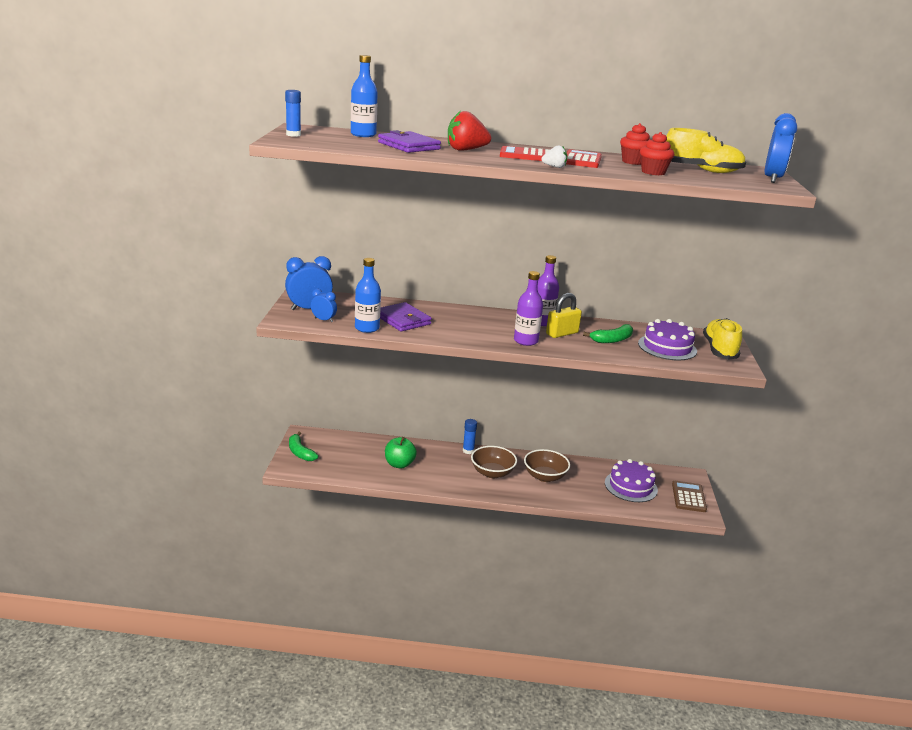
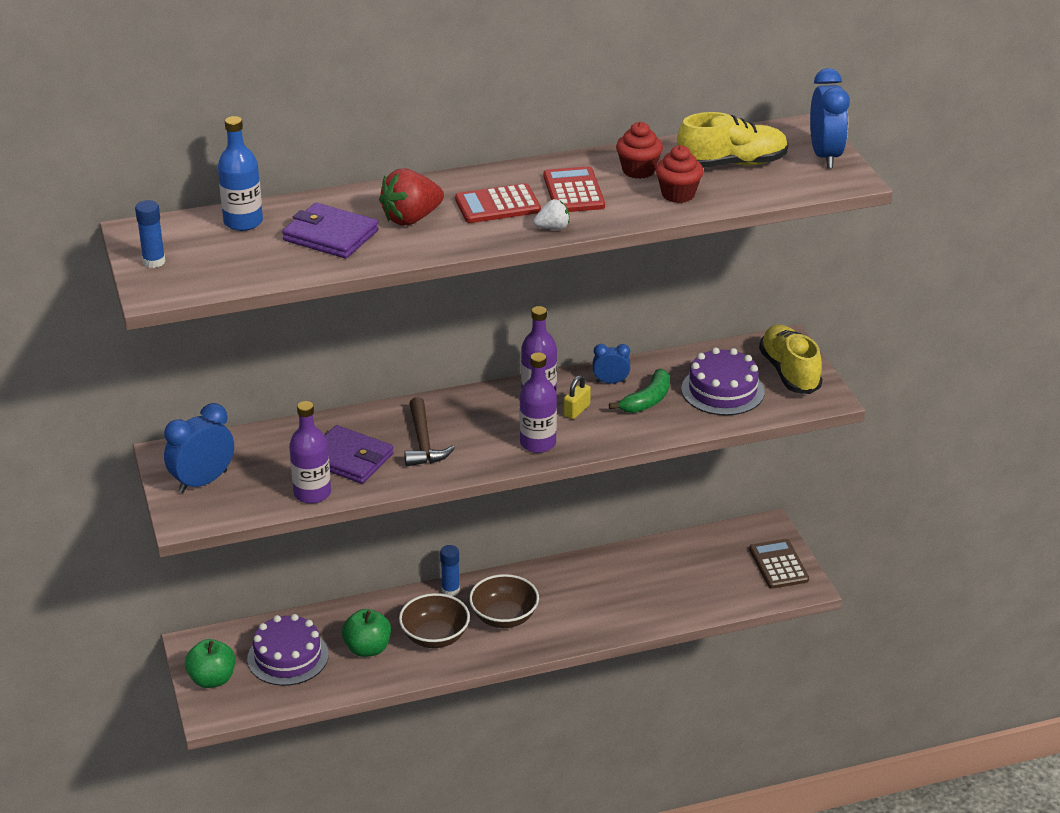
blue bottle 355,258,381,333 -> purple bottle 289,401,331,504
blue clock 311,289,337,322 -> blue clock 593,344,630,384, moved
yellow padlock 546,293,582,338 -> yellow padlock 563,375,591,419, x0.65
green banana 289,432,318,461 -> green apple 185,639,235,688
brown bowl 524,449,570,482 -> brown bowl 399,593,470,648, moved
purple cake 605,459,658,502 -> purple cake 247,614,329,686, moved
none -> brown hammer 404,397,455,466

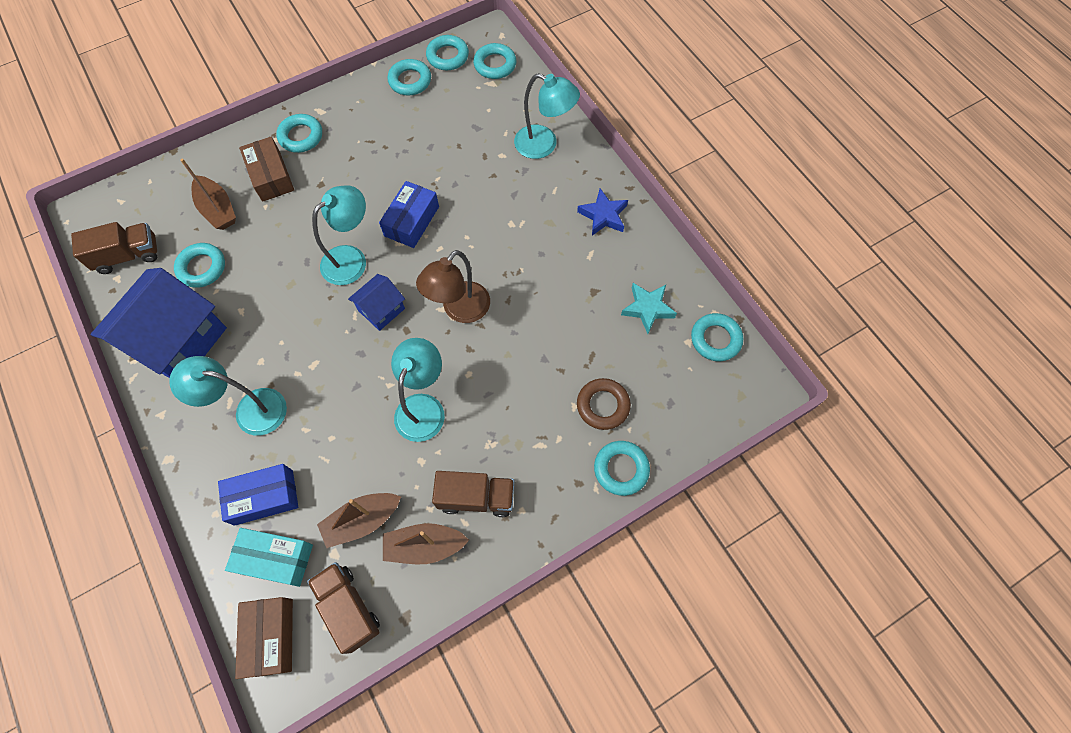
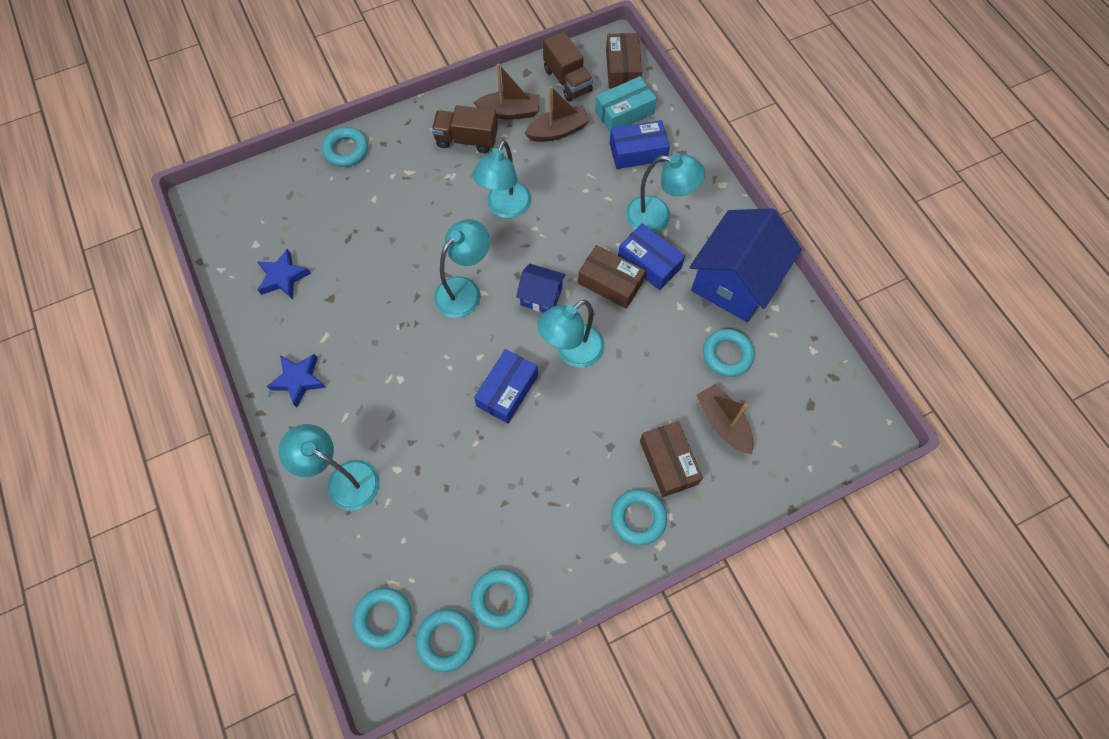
brown truck 71,222,157,274 -> none
brown lamp 416,250,490,323 -> turquoise lamp 434,219,490,318
blue house 348,274,405,331 -> blue house 516,264,566,312, 60 degrees clockwise
turquoise star 621,283,677,334 -> blue star 257,248,311,299
turquoise ring 691,313,743,361 -> none
brown ring 577,378,631,430 -> none
turquoise box 225,528,313,587 -> turquoise box 595,76,657,133, 45 degrees counterclockwise
none -> blue box 618,223,685,290
none -> brown box 578,245,646,309

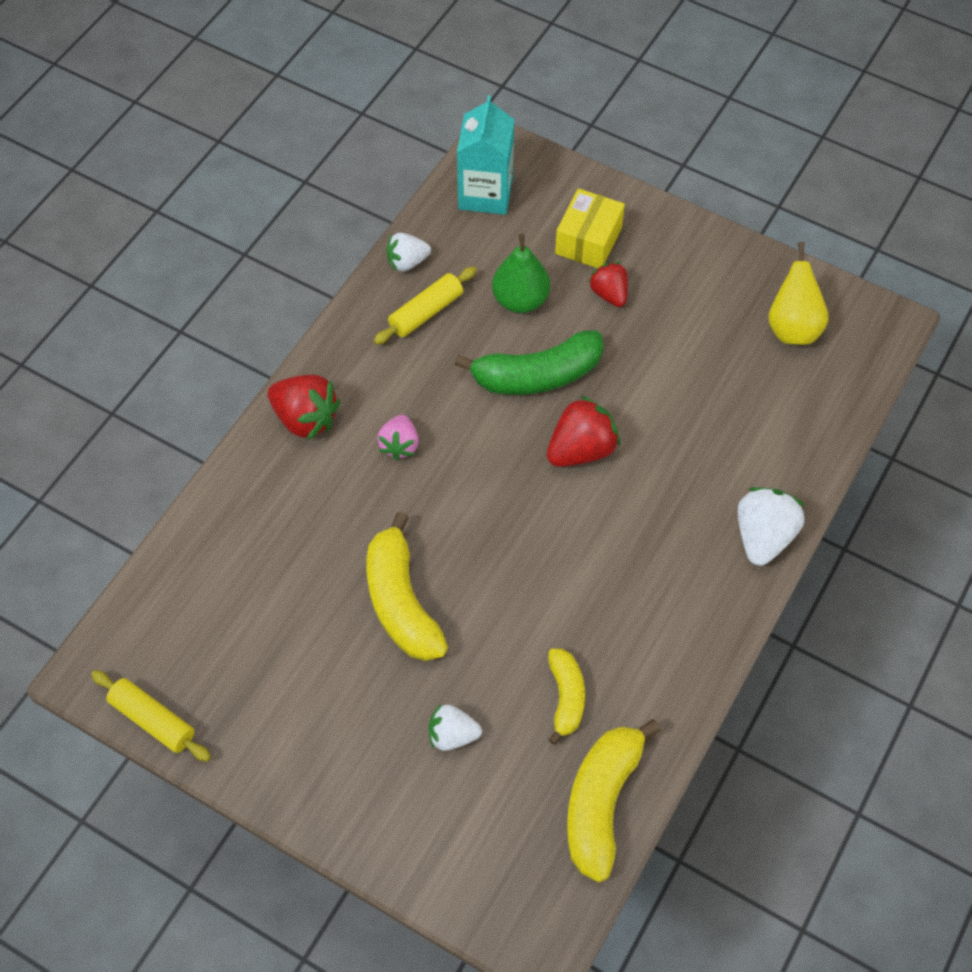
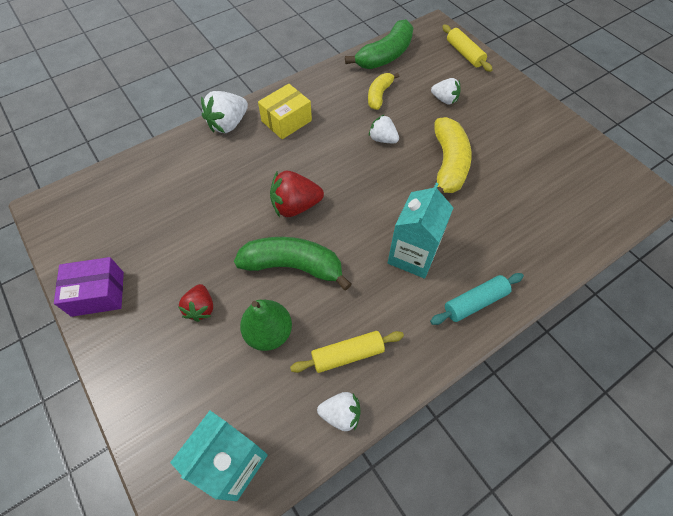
yellow box 555,188,625,268 -> yellow box 258,84,312,139, moved
yellow pear 768,242,829,345 -> none
red strawberry 268,375,340,441 -> turquoise rolling pin 430,273,524,325
pink strawberry 377,415,419,460 -> turquoise carton 388,183,454,278
yellow rolling pin 91,670,211,762 -> yellow rolling pin 442,25,493,72, moved
yellow banana 567,719,661,882 -> green banana 345,19,413,69
none -> white strawberry 369,114,399,143
none -> purple box 54,257,124,317

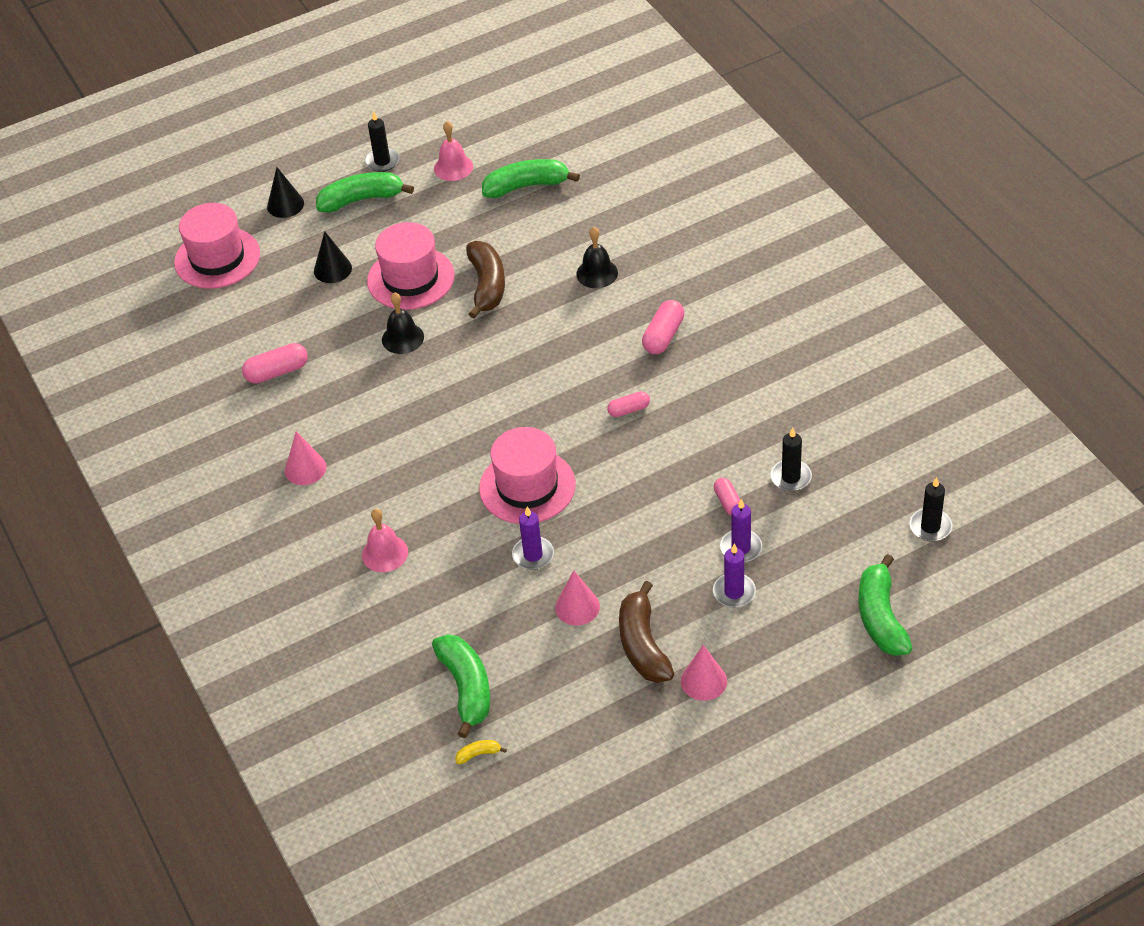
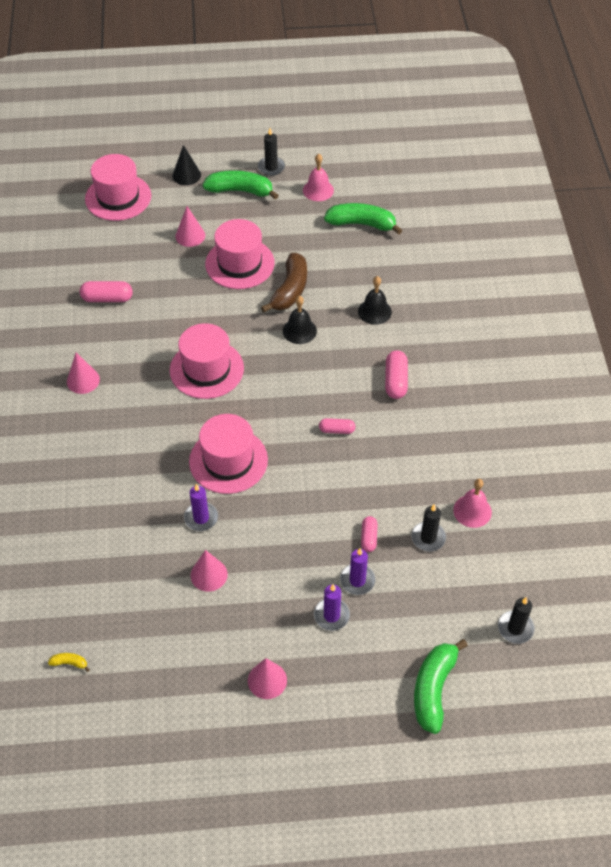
black cone 314,231,352,283 -> pink cone 175,206,205,247
black bell 382,292,424,354 -> black bell 283,296,317,344, moved
pink capsule 642,300,684,354 -> pink capsule 385,350,408,399, 45 degrees counterclockwise
pink bell 362,509,408,572 -> pink bell 453,479,492,528, moved
brown banana 619,581,674,683 -> none
green banana 432,634,490,738 -> none
none -> pink hat 169,323,244,399

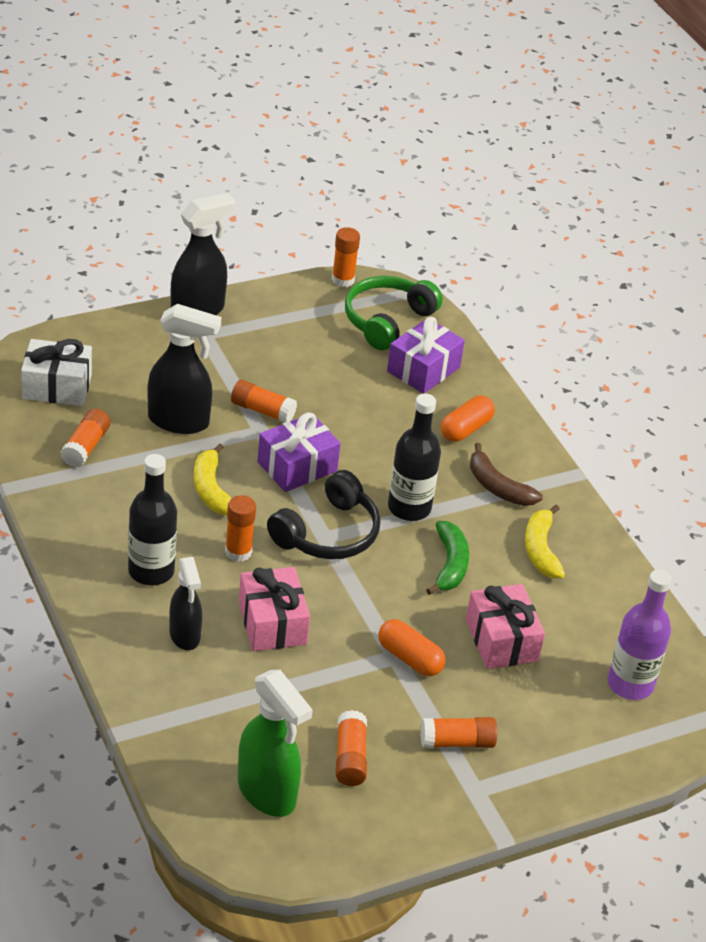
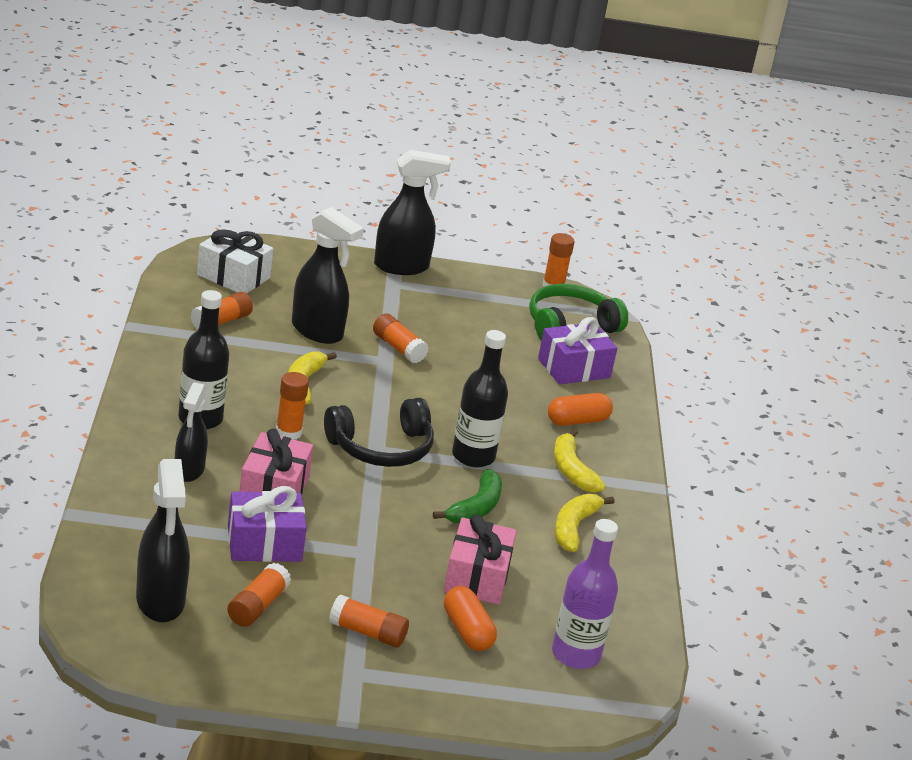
purple gift 257,412,341,492 -> purple gift 228,486,307,562, moved
brown banana 470,443,543,506 -> yellow banana 554,429,606,493
orange capsule 378,619,446,676 -> orange capsule 444,586,497,651, moved
green spray bottle 238,670,313,817 -> black spray bottle 136,459,190,623

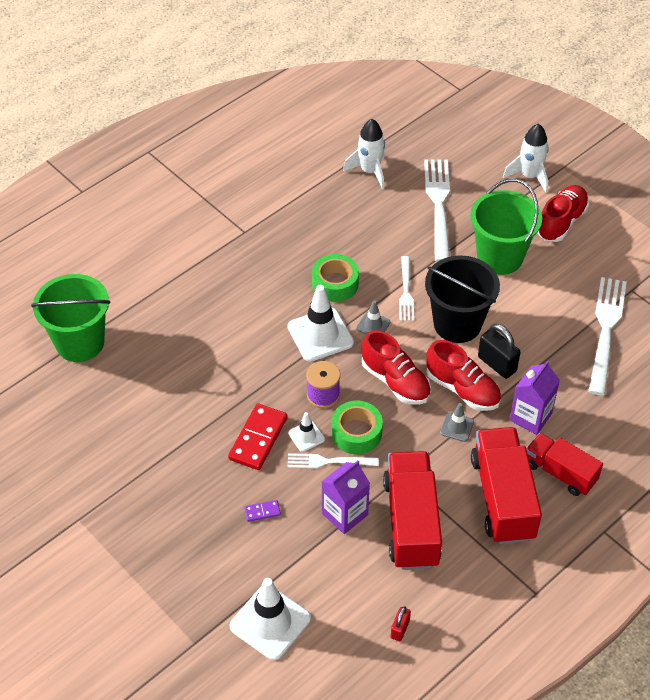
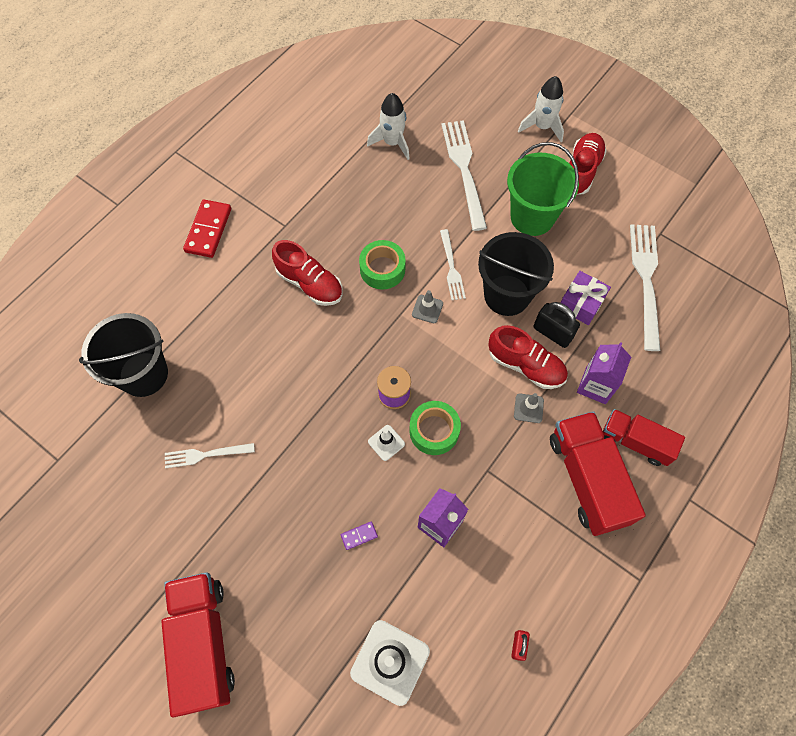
green bucket 31,274,111,362 -> black bucket 79,313,168,397
white traffic cone 287,285,354,362 -> none
red shoe 362,330,431,405 -> red shoe 272,240,343,306, moved
red domino 228,403,288,470 -> red domino 183,200,231,258, moved
red truck 383,451,442,570 -> red truck 161,572,235,717, moved
white fork 287,453,379,468 -> white fork 165,443,255,468, moved
none -> purple gift 561,271,611,325

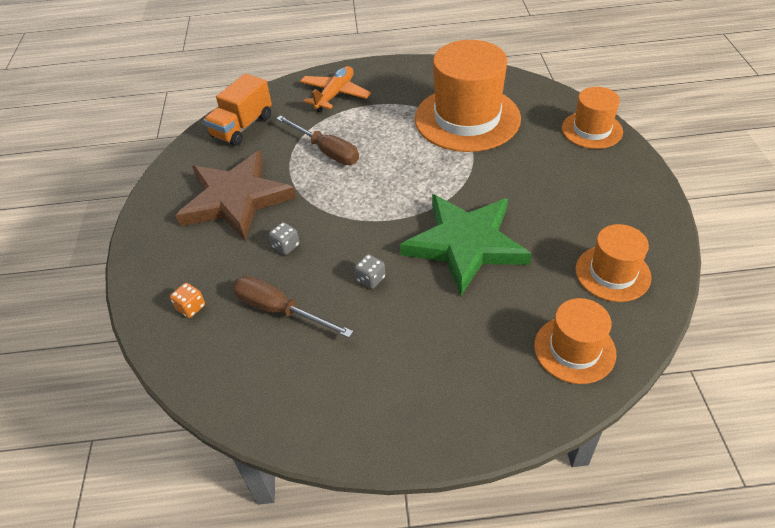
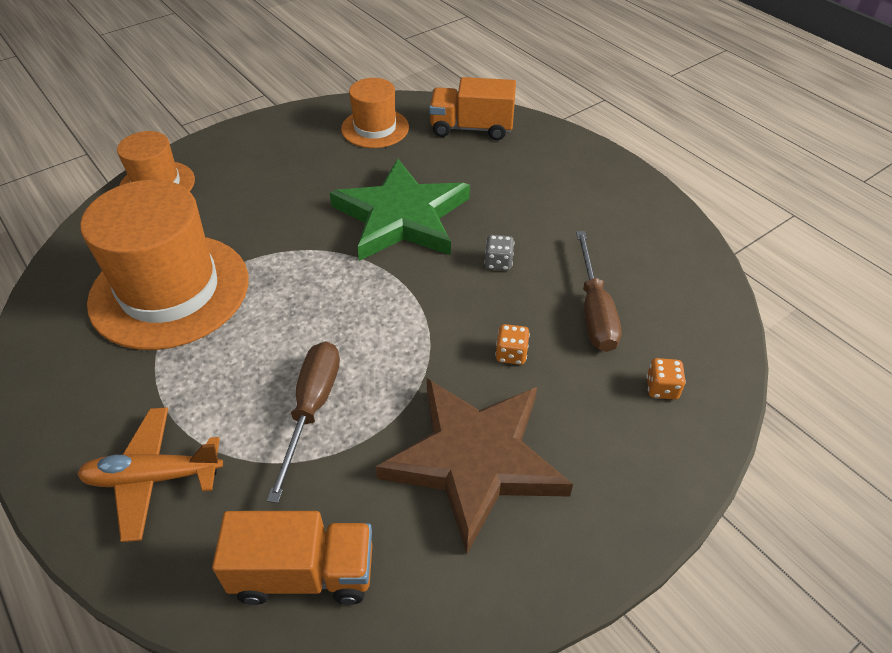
grey dice 269,222,300,255 -> orange dice 495,324,530,365
orange hat 534,298,616,384 -> orange truck 429,77,516,140

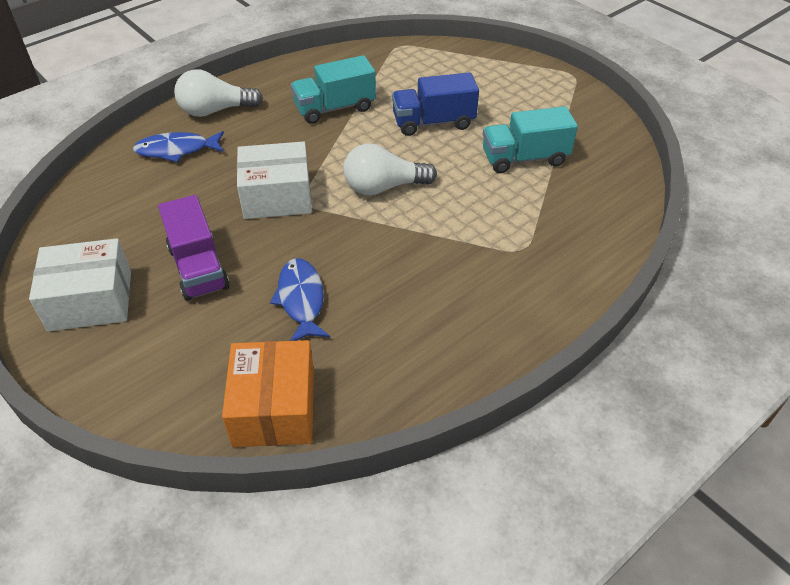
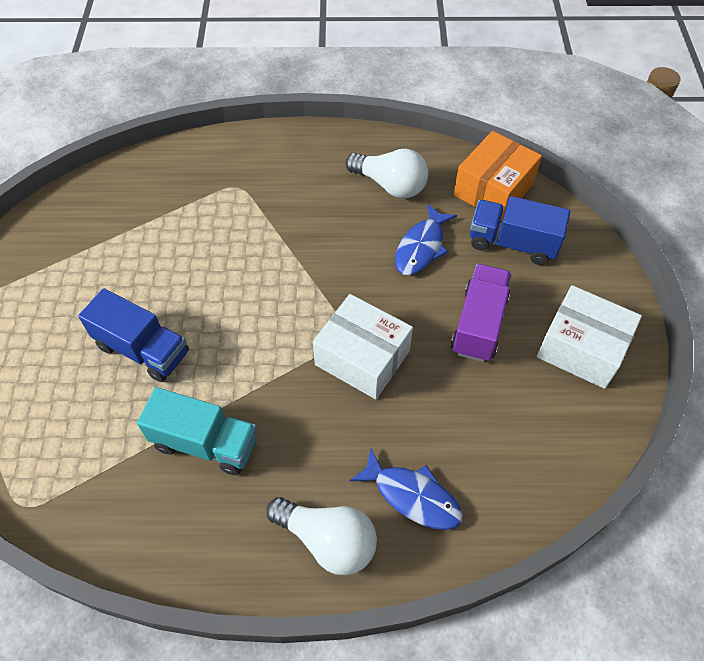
turquoise truck 483,106,578,173 -> none
white light bulb 343,143,437,195 -> white light bulb 345,149,428,199, moved
none -> blue truck 470,196,570,265

